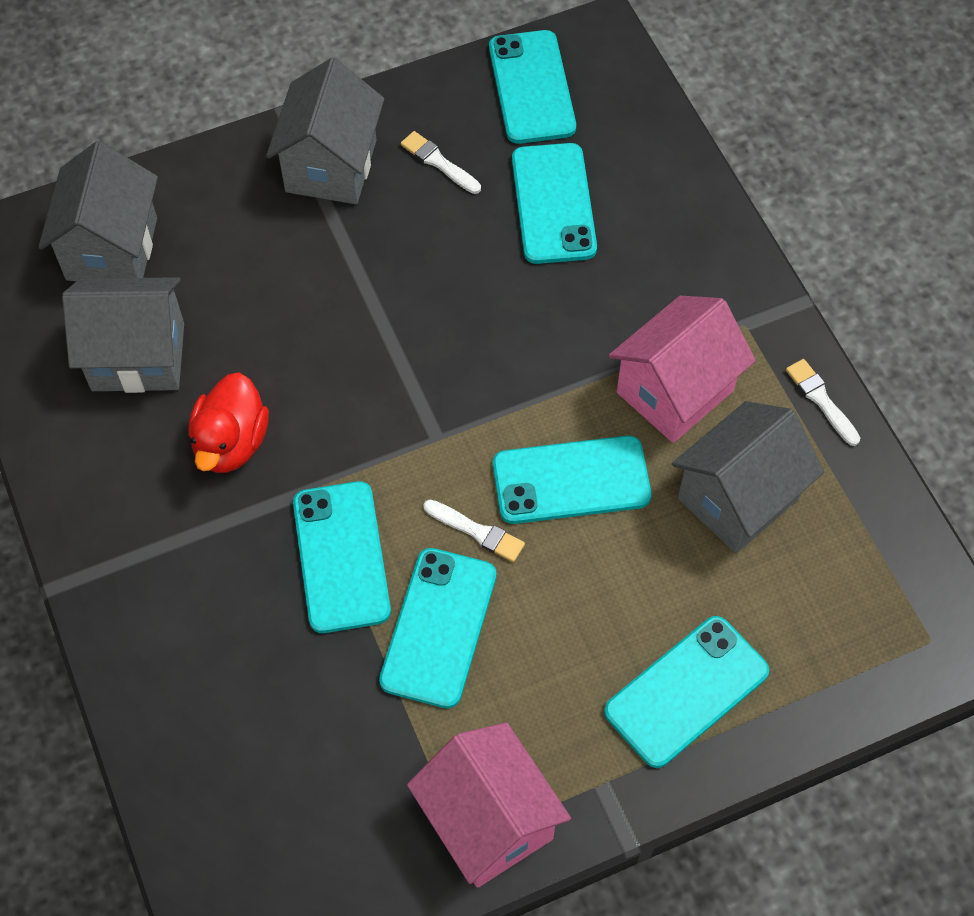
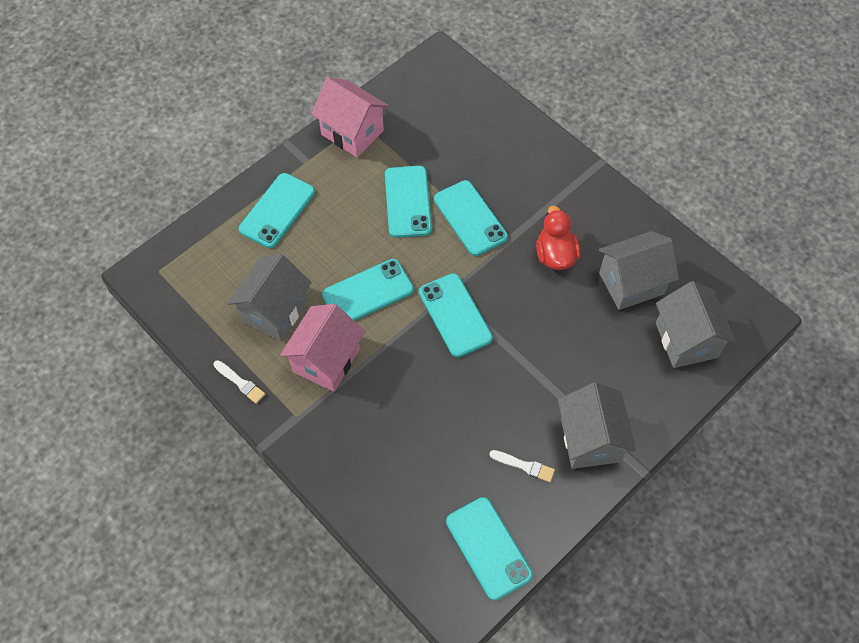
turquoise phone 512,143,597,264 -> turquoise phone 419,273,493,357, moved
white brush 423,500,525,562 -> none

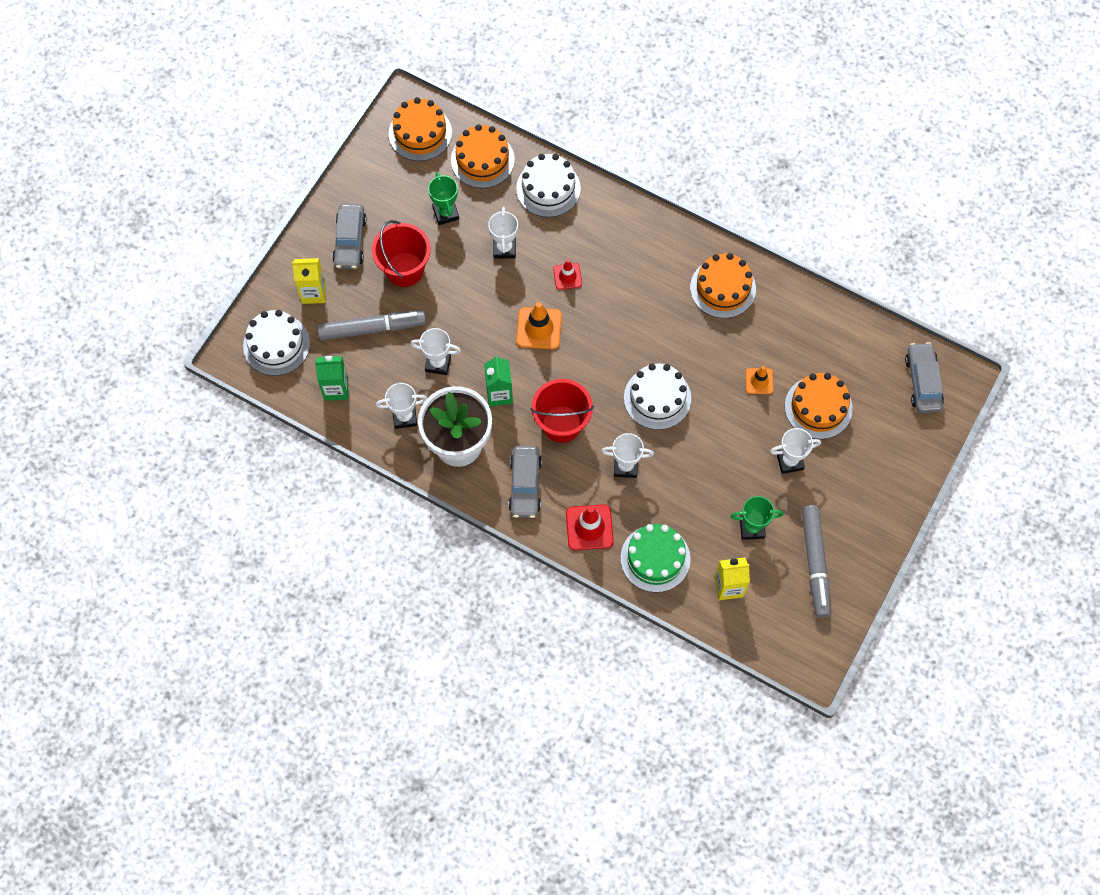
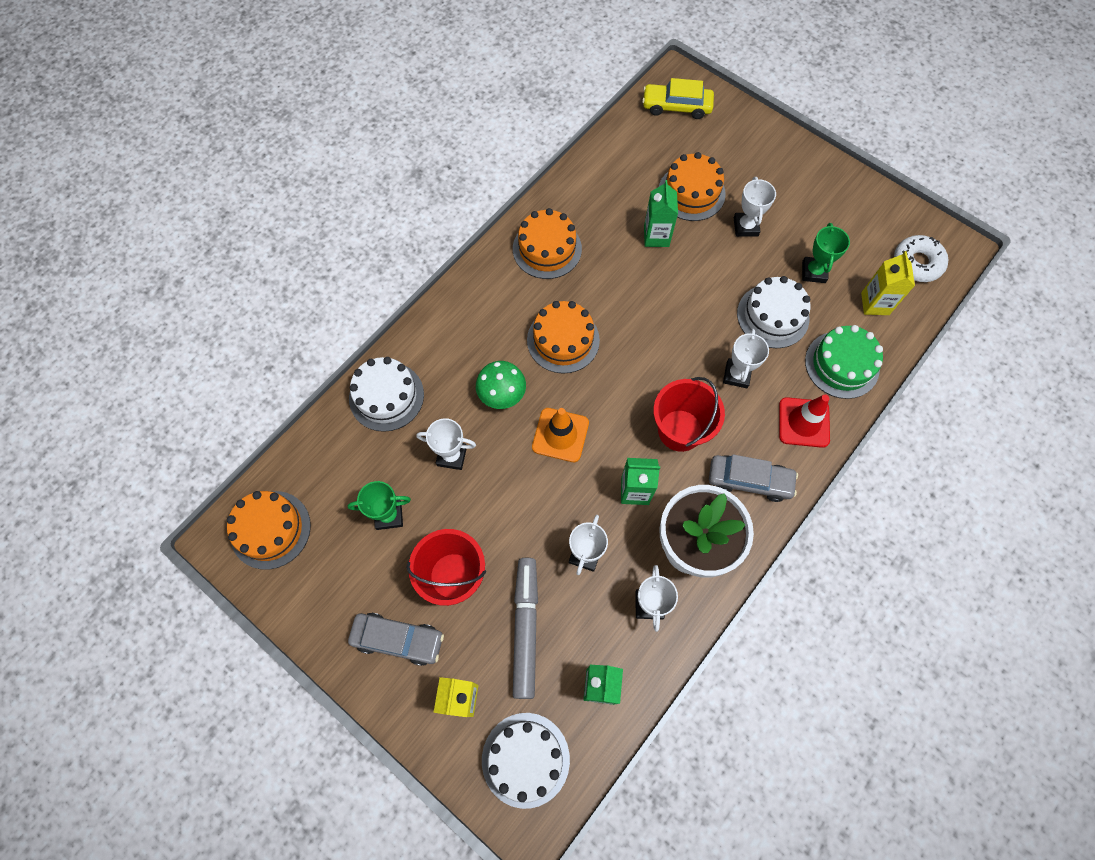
orange cake 451,124,515,188 -> orange cake 527,301,600,373, moved
red traffic cone 553,259,582,290 -> green mushroom 476,361,526,409
grey car 905,342,944,413 -> yellow car 642,78,714,119
white cake 624,363,691,430 -> white cake 737,276,811,348, moved
orange traffic cone 746,366,773,394 -> green carton 644,180,678,247
grey marker 802,505,831,618 -> none
none -> white donut 894,235,948,282

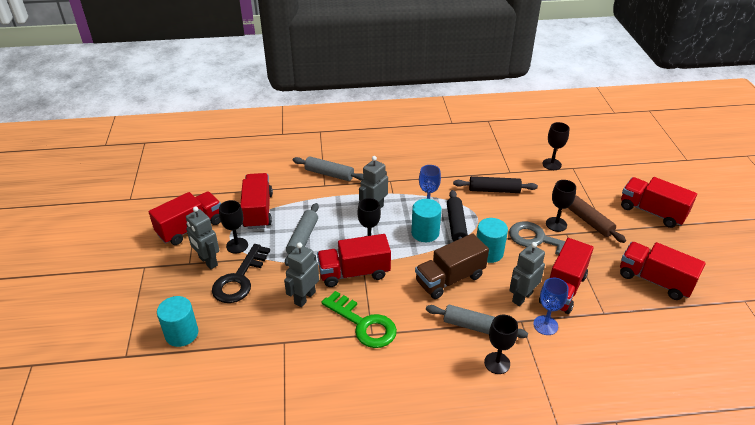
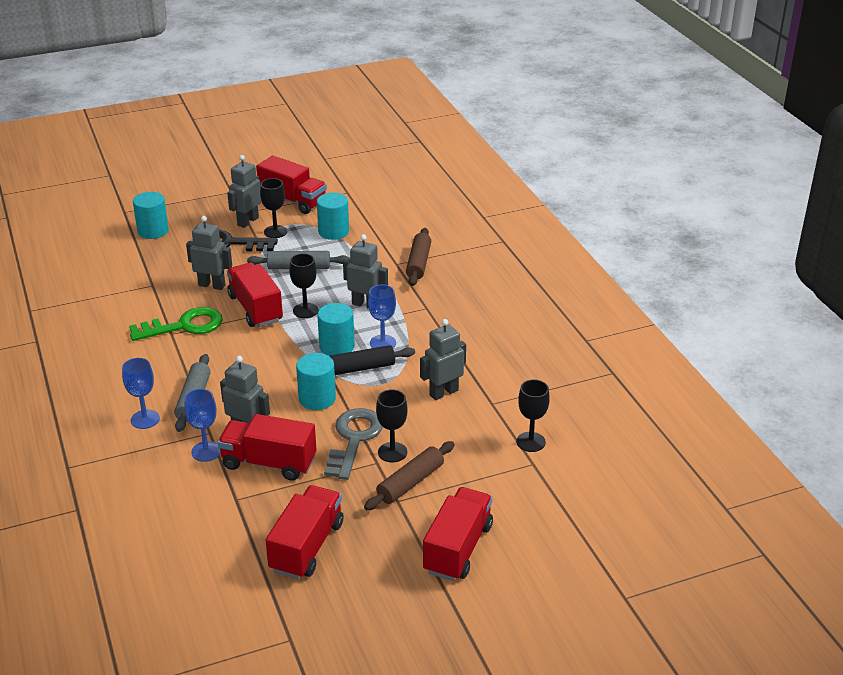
grey rolling pin 293,156,364,181 -> brown rolling pin 406,228,431,286
red truck 240,173,273,229 -> turquoise cylinder 317,192,349,240
black rolling pin 453,176,538,193 -> grey robot 420,319,466,400
brown truck 415,233,489,299 -> none
green key 321,291,397,348 -> green key 129,307,223,341, 135 degrees counterclockwise
black goblet 484,315,518,374 -> blue goblet 122,358,160,429

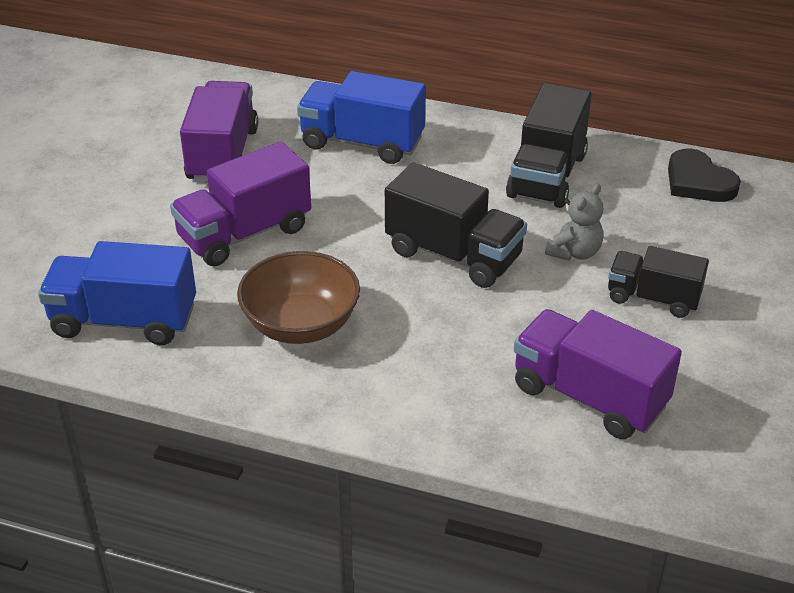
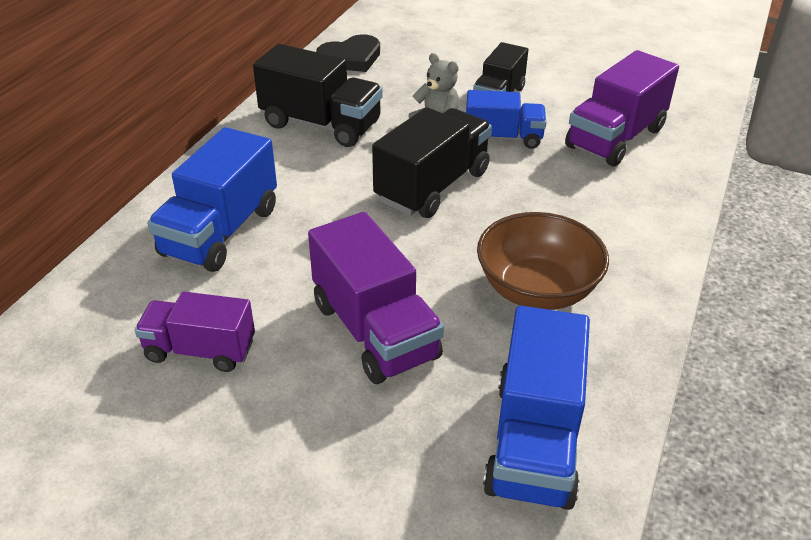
purple truck 180,81,258,182 -> purple truck 135,292,255,372, x0.66
none -> blue truck 466,90,546,149

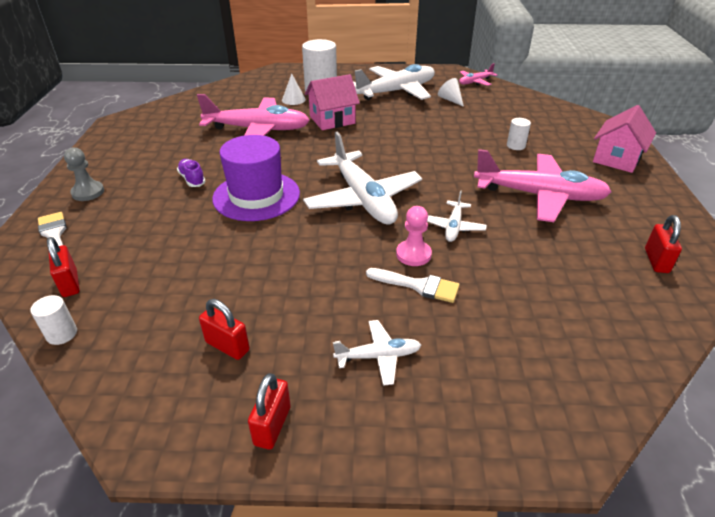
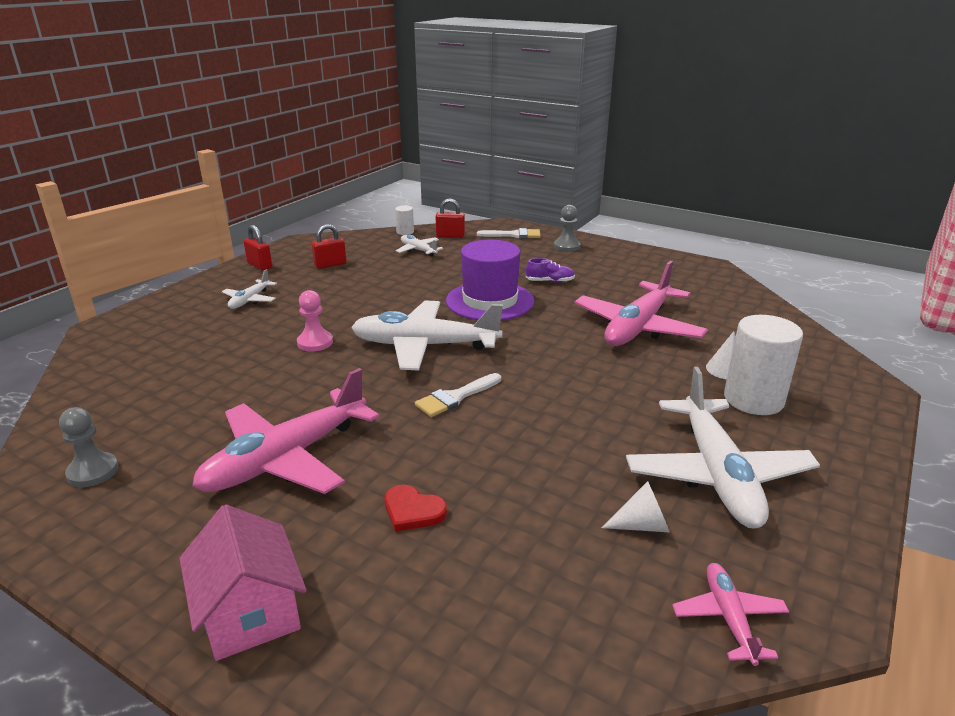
pink house 305,74,360,130 -> none
white cylinder 507,118,531,150 -> red heart 385,485,447,532
white plane 427,190,487,242 -> white plane 396,235,443,256, moved
red padlock 645,215,682,273 -> grey pawn 59,407,119,487
white brush 366,268,460,303 -> white brush 415,373,501,417, moved

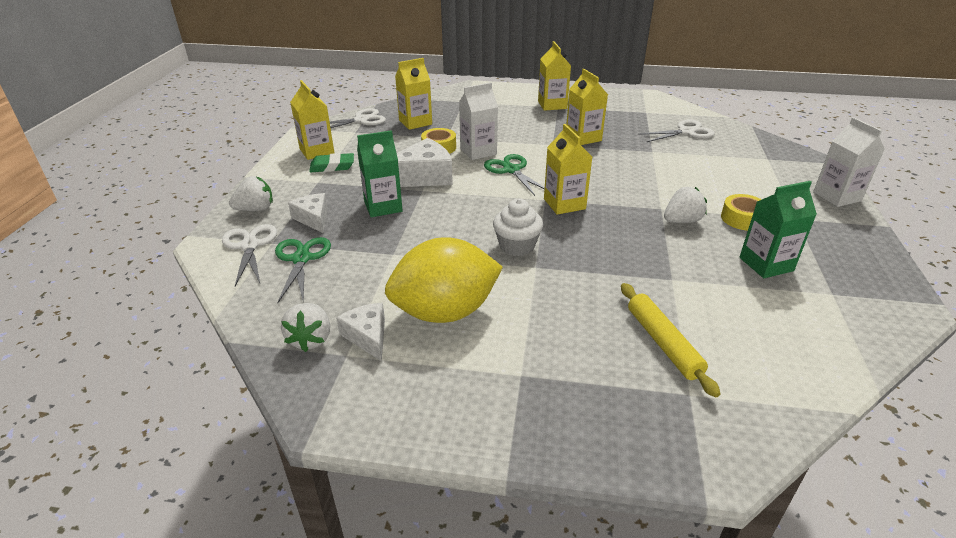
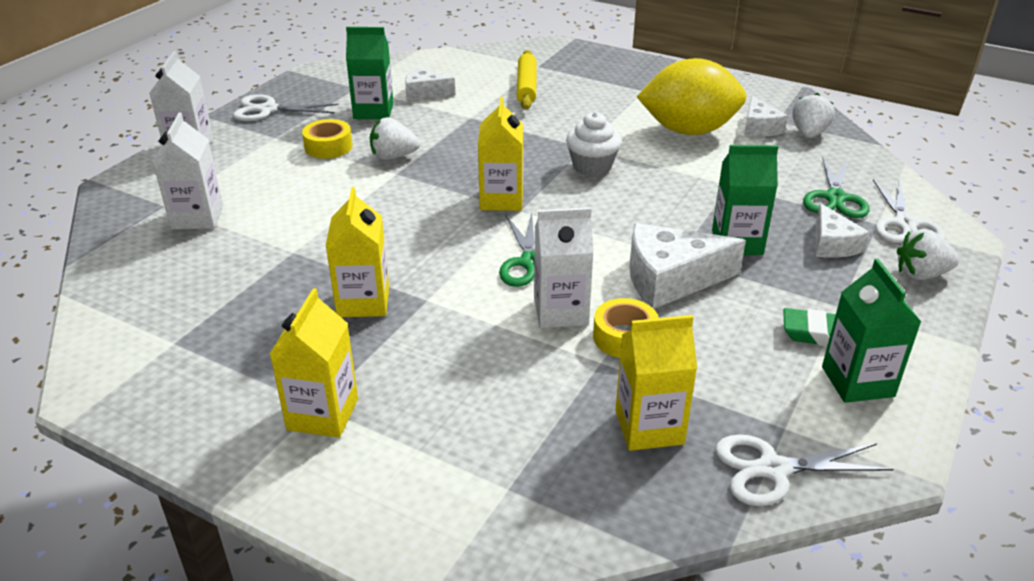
yellow carton 290,80,334,160 -> green carton 822,259,921,403
white scissors 638,120,715,142 -> white scissors 233,94,339,121, moved
none -> white cheese 405,67,455,101
none -> white carton 152,113,223,229

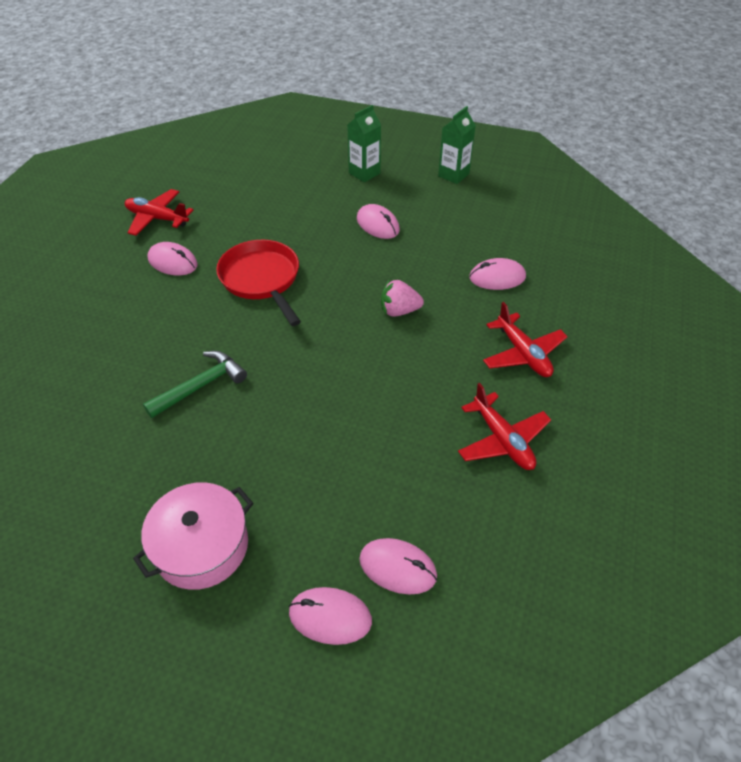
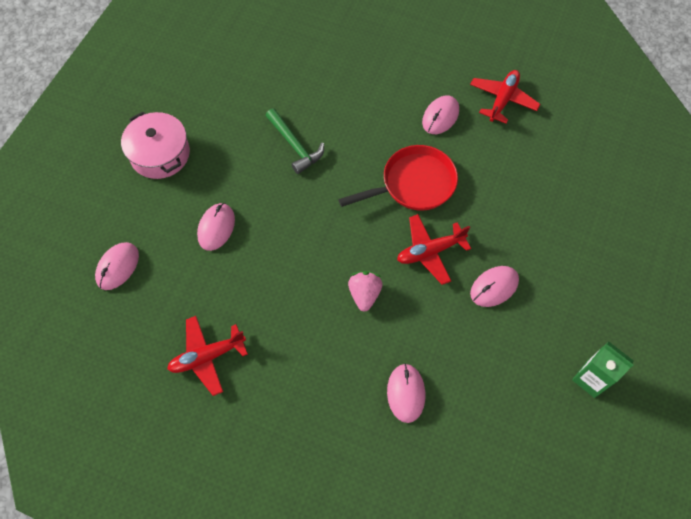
green carton 347,105,381,182 -> none
red plane 483,302,568,377 -> red plane 397,214,471,285, moved
pink mouse 289,587,372,645 -> pink mouse 197,203,235,251, moved

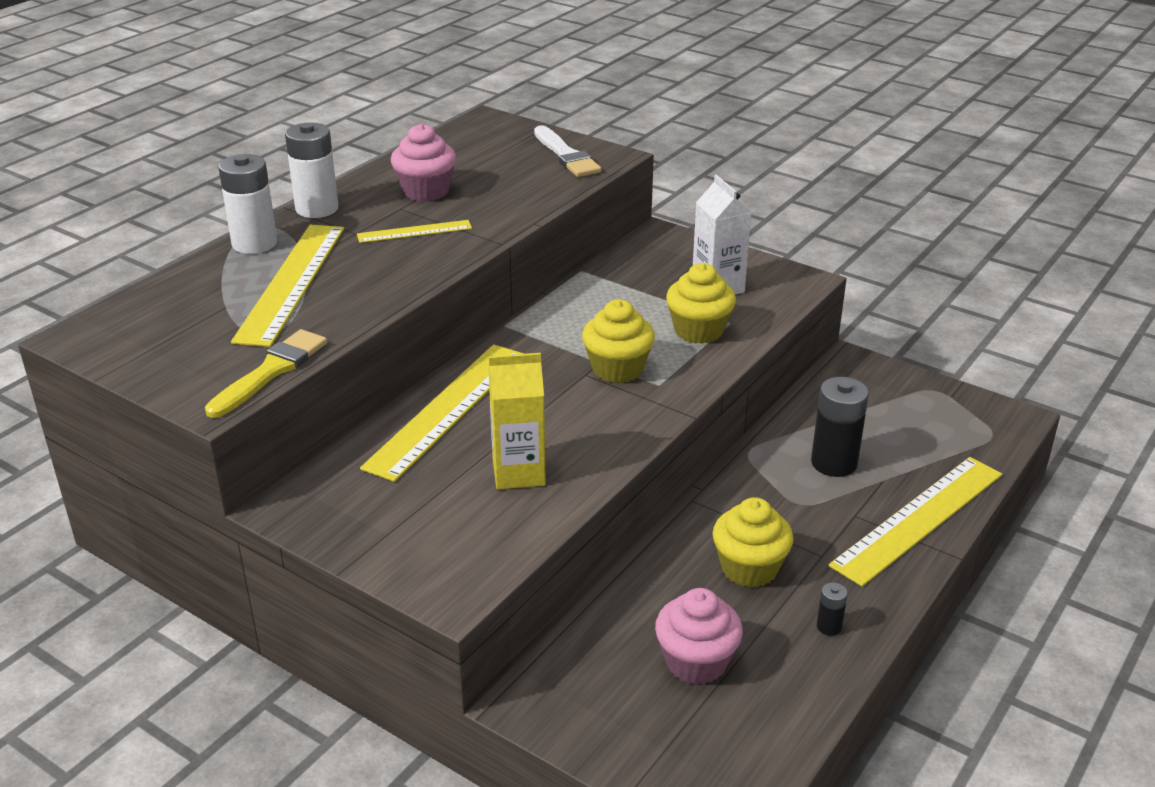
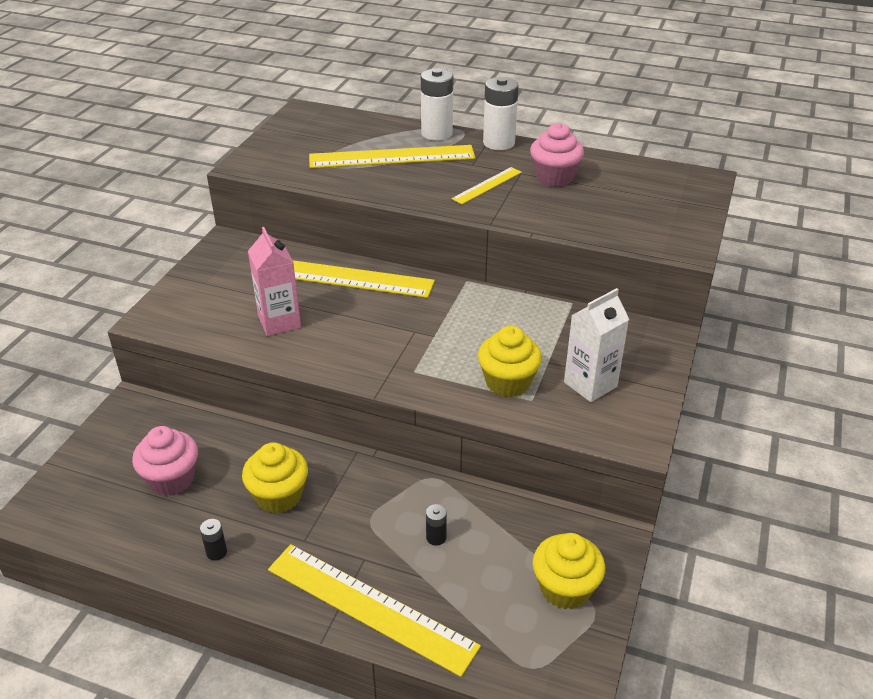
white brush 534,125,601,177 -> none
yellow ruler 357,220,472,243 -> yellow ruler 451,167,522,204, 75 degrees clockwise
yellow cupcake 582,299,655,383 -> yellow cupcake 533,533,605,609, moved
yellow brush 205,329,327,418 -> none
yellow carton 488,353,546,489 -> pink carton 248,227,301,336
black battery 811,377,869,477 -> black battery 426,504,447,546, x0.47

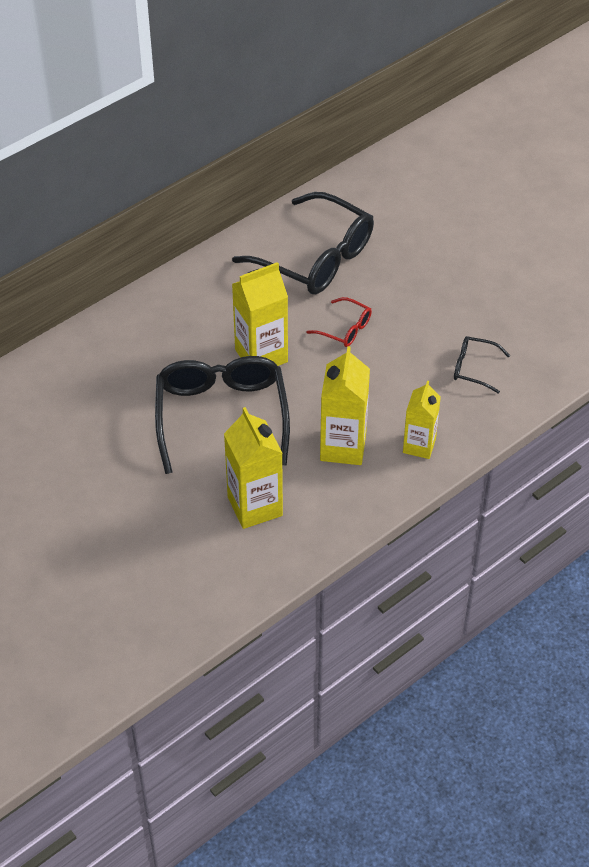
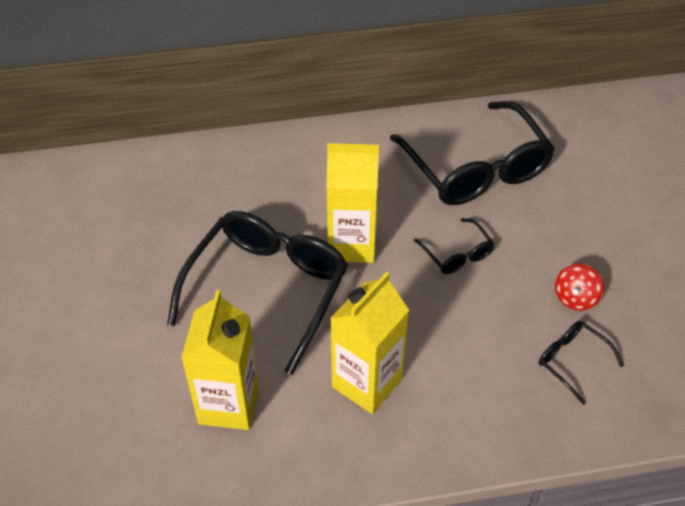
red glasses 306,297,372,347 -> black glasses 414,218,494,274
yellow carton 403,381,441,459 -> none
none -> red spinning top 555,264,604,311

